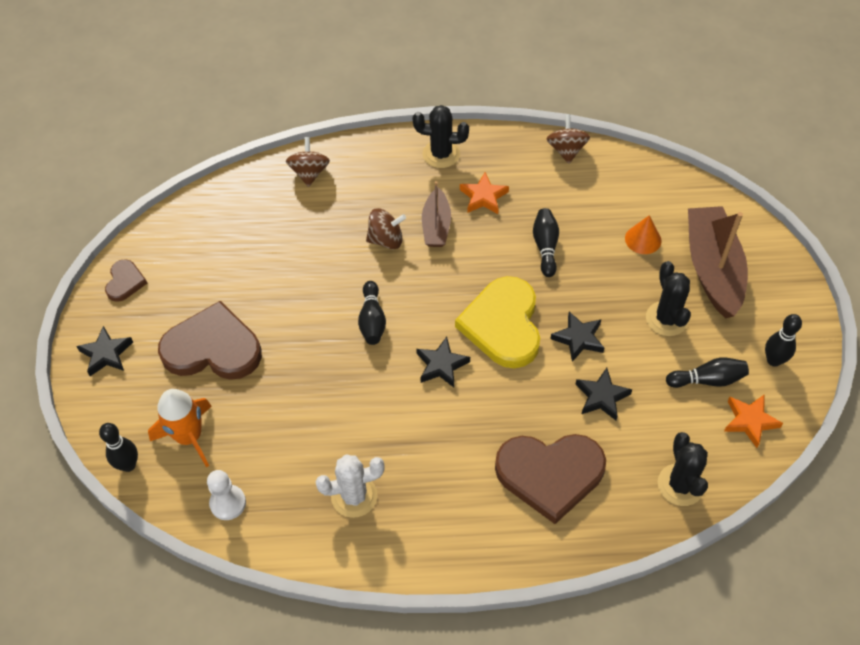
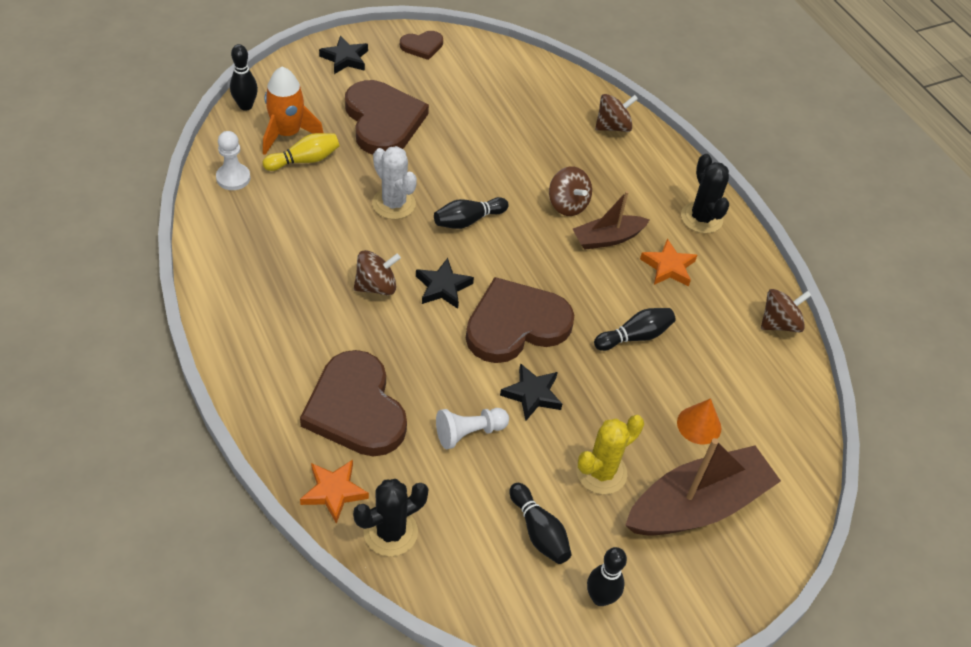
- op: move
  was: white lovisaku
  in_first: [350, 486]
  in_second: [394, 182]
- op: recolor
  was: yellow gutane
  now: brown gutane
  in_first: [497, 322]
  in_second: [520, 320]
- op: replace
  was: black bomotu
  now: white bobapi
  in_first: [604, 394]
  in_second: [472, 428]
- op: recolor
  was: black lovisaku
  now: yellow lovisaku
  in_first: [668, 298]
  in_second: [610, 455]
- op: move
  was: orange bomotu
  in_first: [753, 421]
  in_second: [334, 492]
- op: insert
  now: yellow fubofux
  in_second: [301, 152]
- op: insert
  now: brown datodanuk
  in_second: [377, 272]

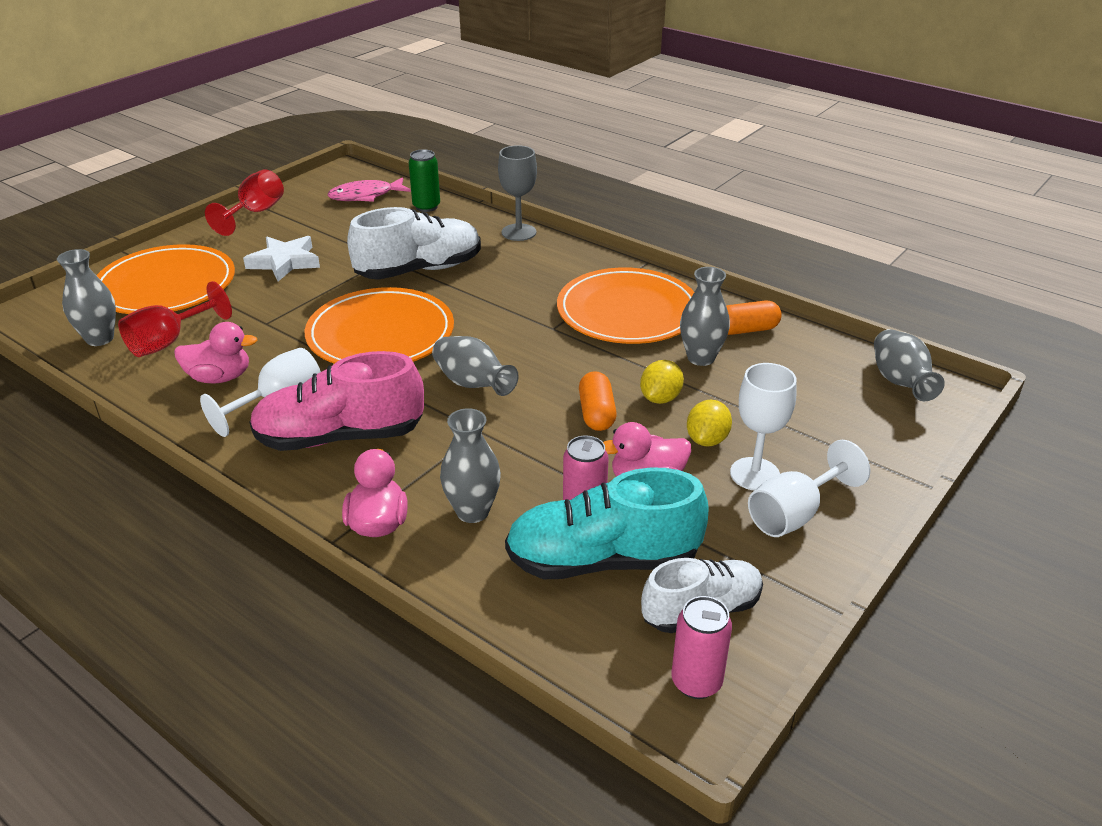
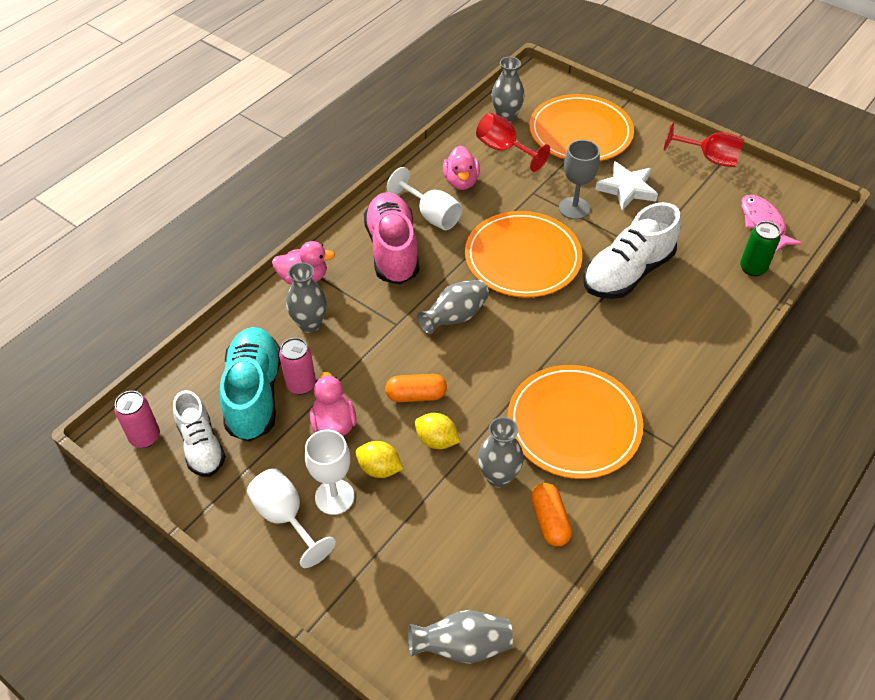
- op: rotate
  was: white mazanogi
  in_first: [414, 243]
  in_second: [632, 250]
  clockwise: 75
- op: move
  was: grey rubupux
  in_first: [517, 193]
  in_second: [579, 180]

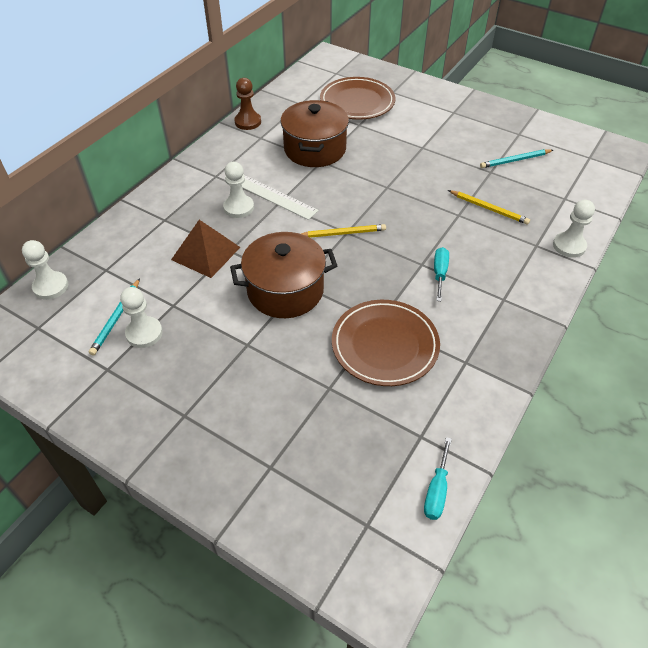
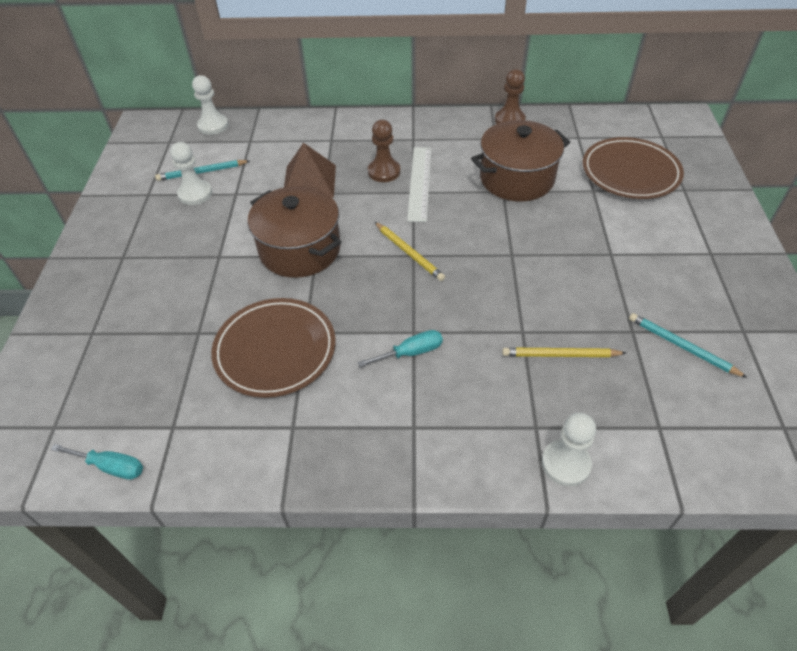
- op: recolor
  was: white bobapi
  now: brown bobapi
  in_first: [238, 190]
  in_second: [384, 151]
- op: rotate
  was: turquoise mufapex
  in_first: [438, 478]
  in_second: [97, 462]
  clockwise: -150
- op: rotate
  was: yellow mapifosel
  in_first: [489, 207]
  in_second: [564, 352]
  clockwise: 90

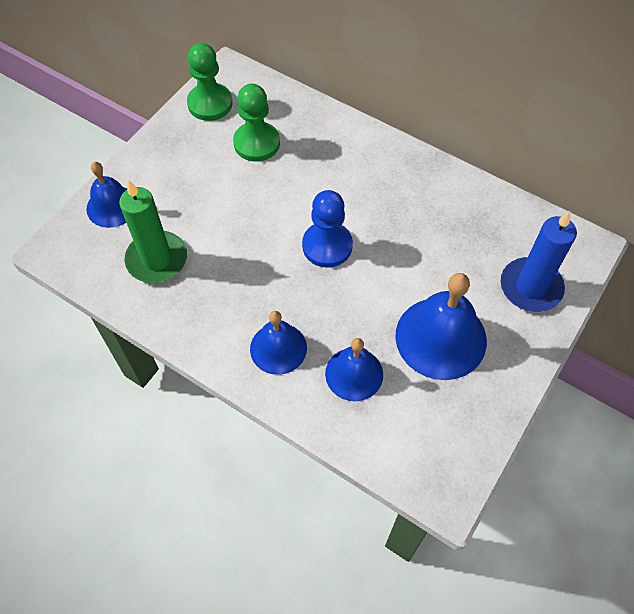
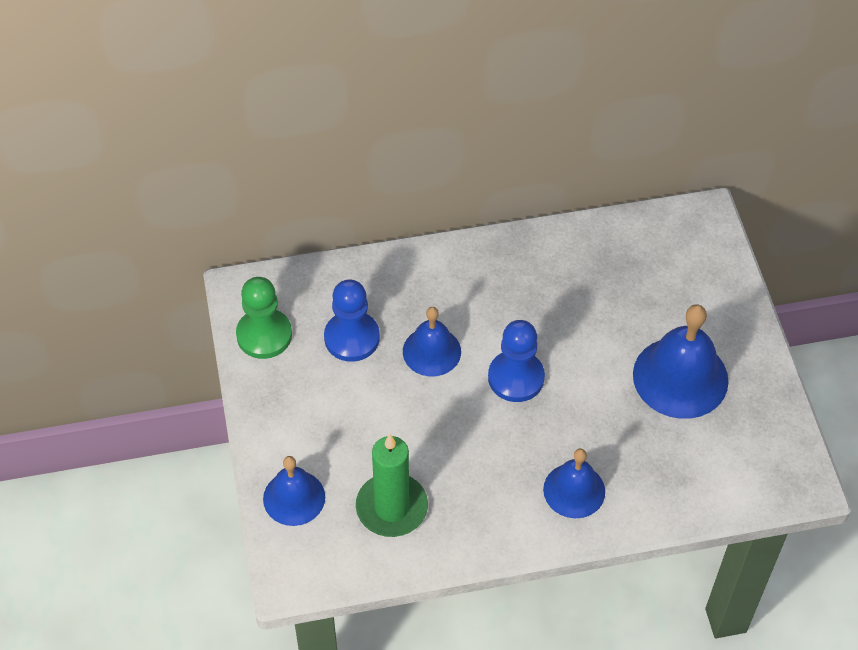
- op: recolor
  was: green bobapi
  now: blue bobapi
  in_first: [256, 122]
  in_second: [352, 321]
- op: move
  was: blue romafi
  in_first: [354, 369]
  in_second: [432, 341]
- op: delete
  was: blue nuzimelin
  in_first: [538, 261]

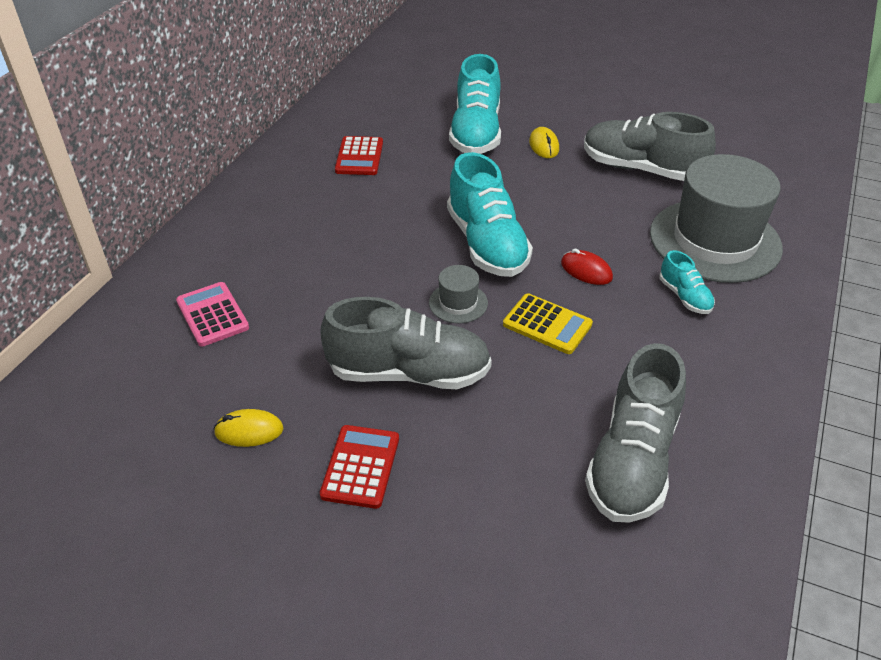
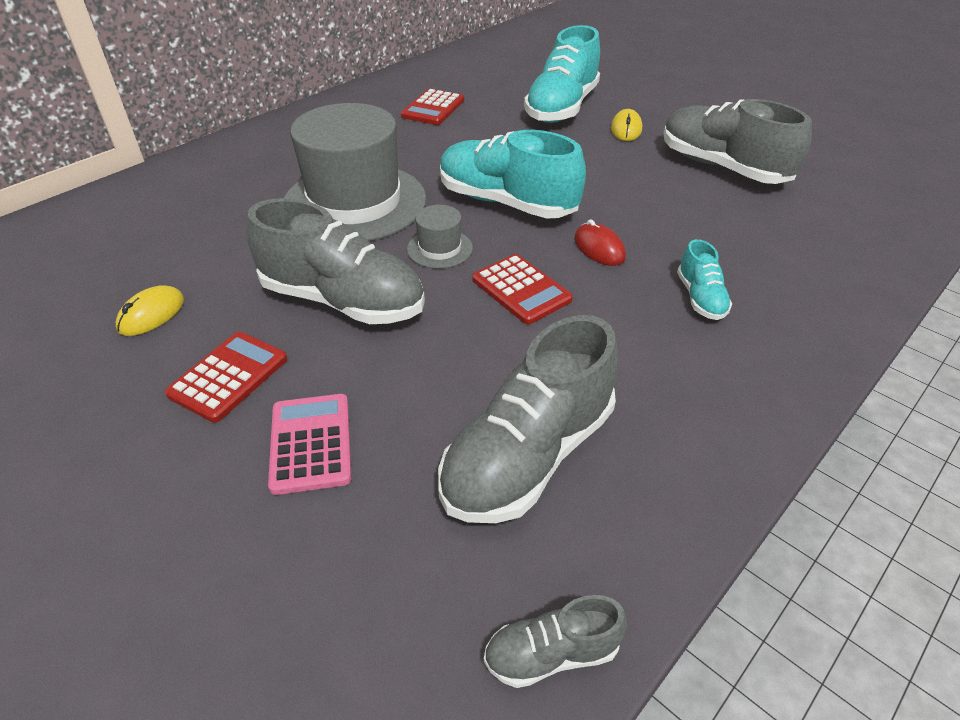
- op: move
  was: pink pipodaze
  in_first: [212, 314]
  in_second: [309, 444]
- op: rotate
  was: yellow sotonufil
  in_first: [248, 428]
  in_second: [150, 310]
  clockwise: -75
- op: rotate
  was: turquoise mazanogi
  in_first: [490, 214]
  in_second: [513, 174]
  clockwise: 120
- op: recolor
  was: yellow pipodaze
  now: red pipodaze
  in_first: [548, 323]
  in_second: [522, 289]
- op: move
  was: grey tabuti
  in_first: [716, 218]
  in_second: [355, 172]
- op: insert
  now: grey mazanogi
  in_second: [555, 641]

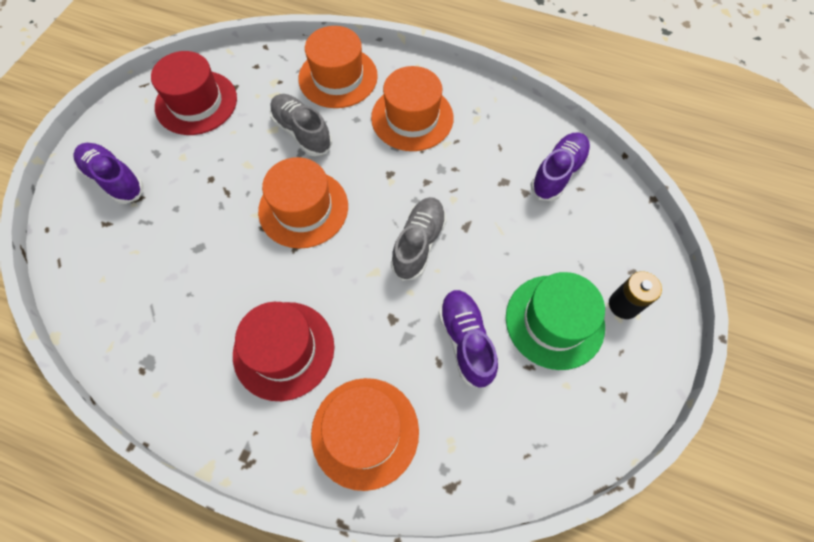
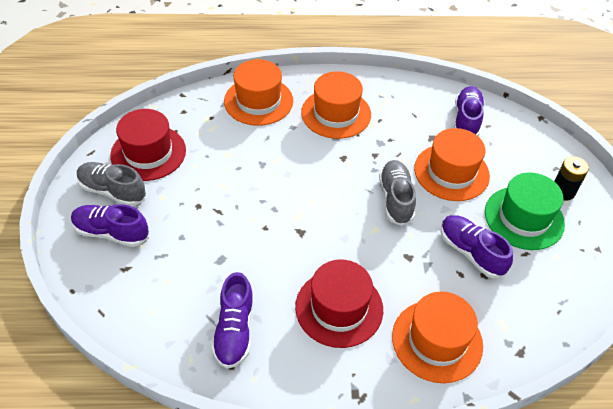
- op: move
  was: orange tabuti
  in_first: [303, 202]
  in_second: [452, 164]
- op: move
  was: grey mazanogi
  in_first: [301, 125]
  in_second: [111, 184]
- op: insert
  now: purple mazanogi
  in_second: [233, 320]

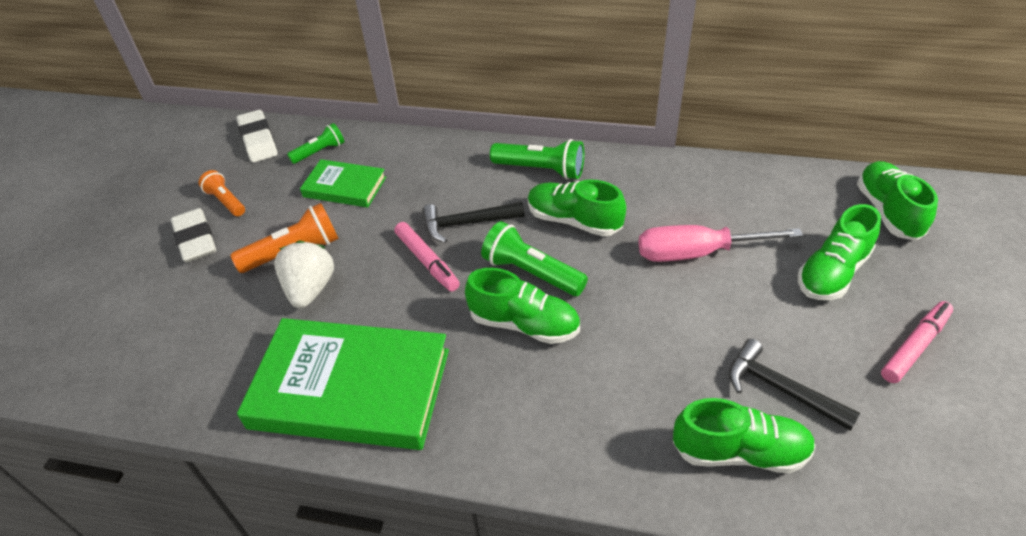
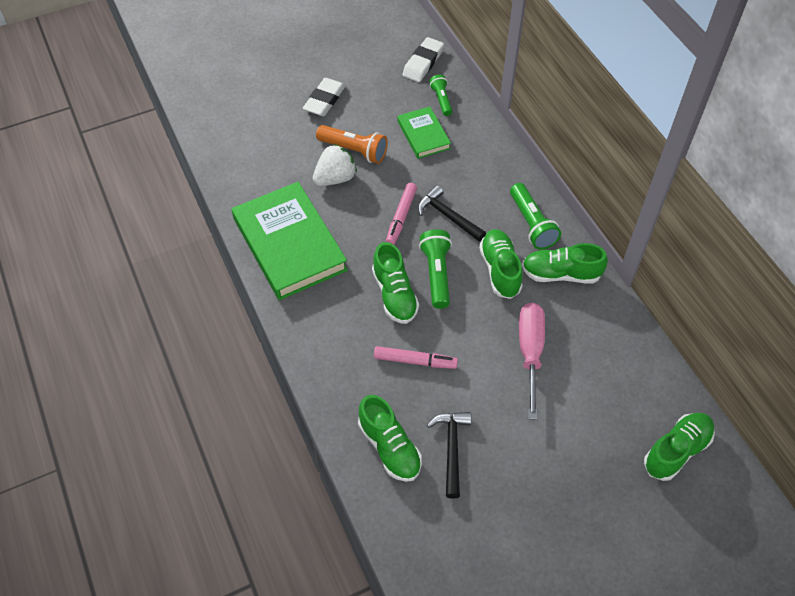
- op: delete
  was: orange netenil
  in_first: [222, 193]
- op: rotate
  was: green netenil
  in_first: [316, 143]
  in_second: [440, 95]
  clockwise: -120
- op: rotate
  was: pink mufapex
  in_first: [721, 243]
  in_second: [532, 361]
  clockwise: 45
- op: move
  was: green mazanogi
  in_first: [839, 252]
  in_second: [565, 263]
- op: move
  was: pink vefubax
  in_first: [917, 342]
  in_second: [416, 357]

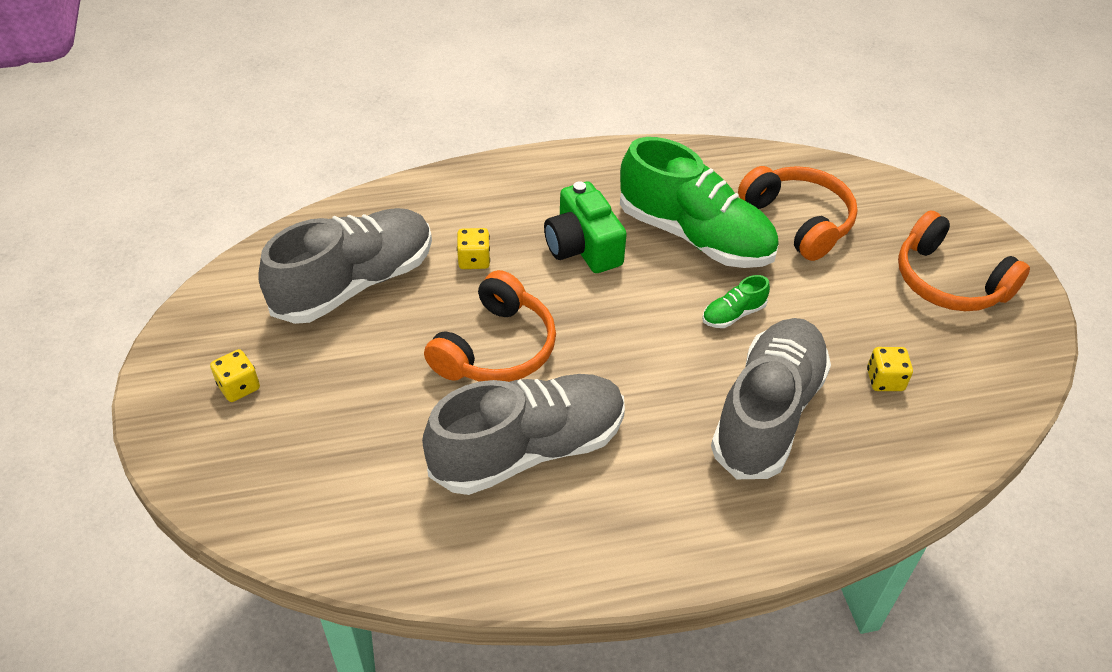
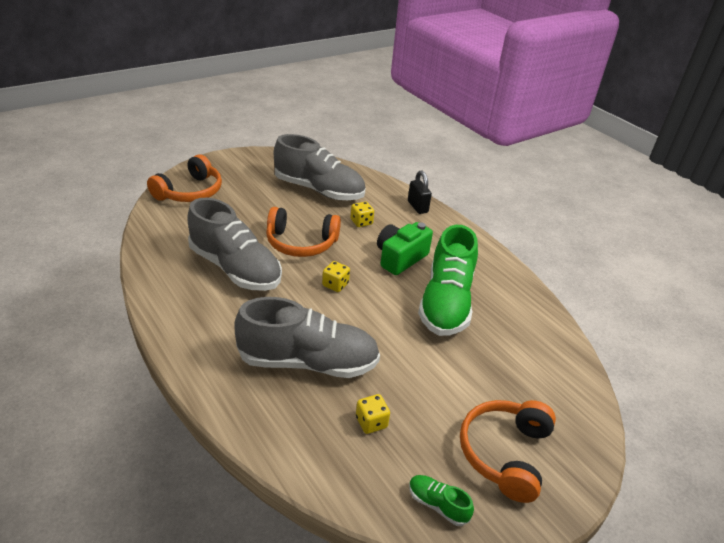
- op: move
  was: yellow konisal
  in_first: [235, 375]
  in_second: [336, 276]
- op: move
  was: green mazanogi
  in_first: [736, 301]
  in_second: [441, 500]
- op: move
  was: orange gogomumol
  in_first: [798, 213]
  in_second: [184, 178]
- op: insert
  now: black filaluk
  in_second: [420, 192]

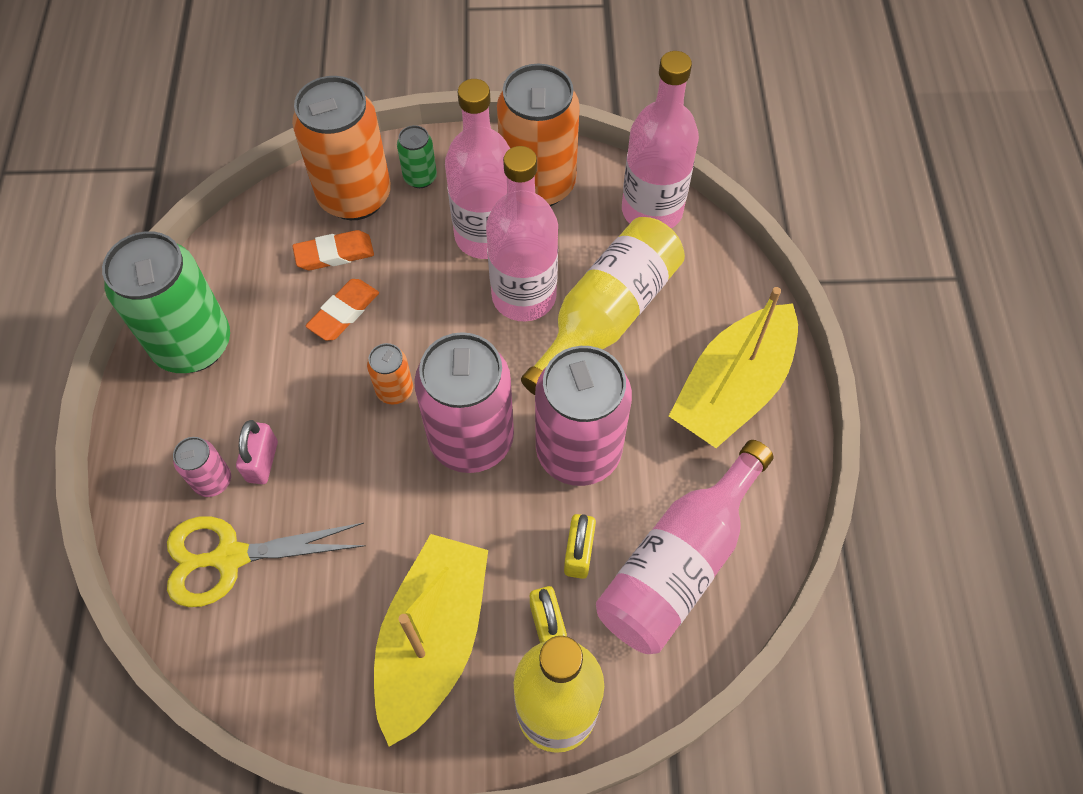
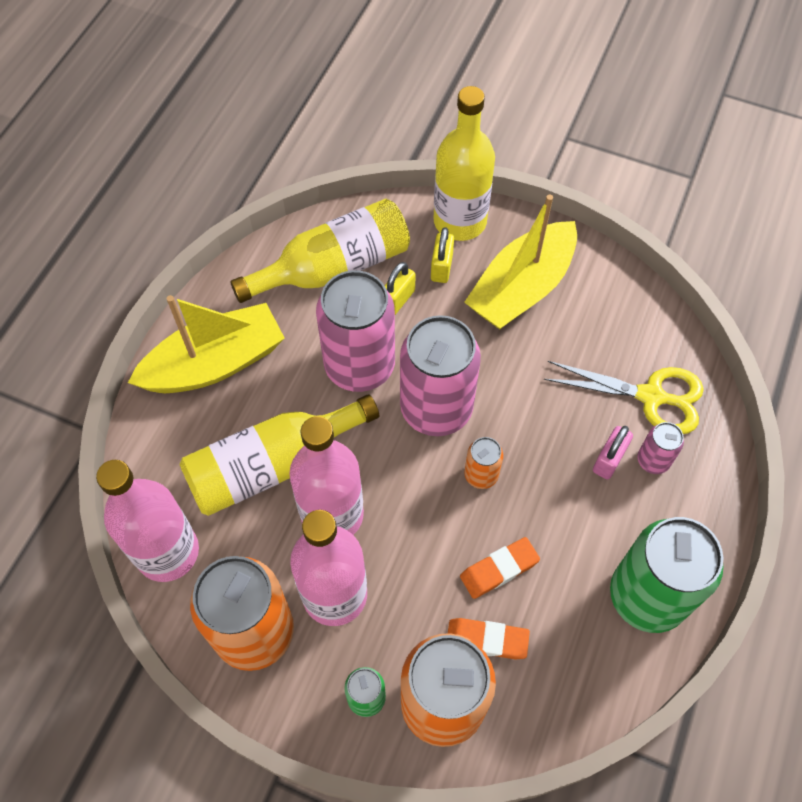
- op: recolor
  was: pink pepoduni
  now: yellow pepoduni
  in_first: [684, 547]
  in_second: [320, 251]

